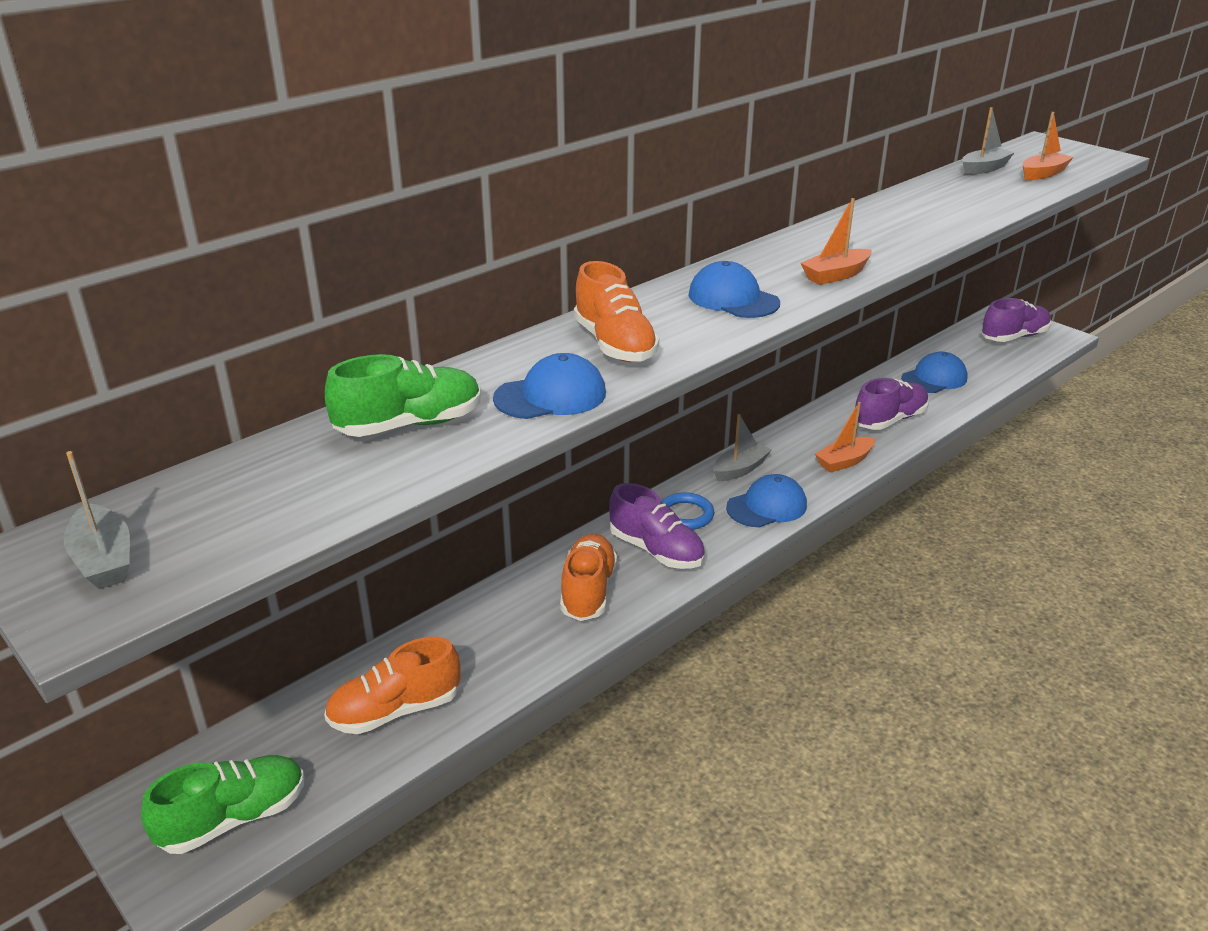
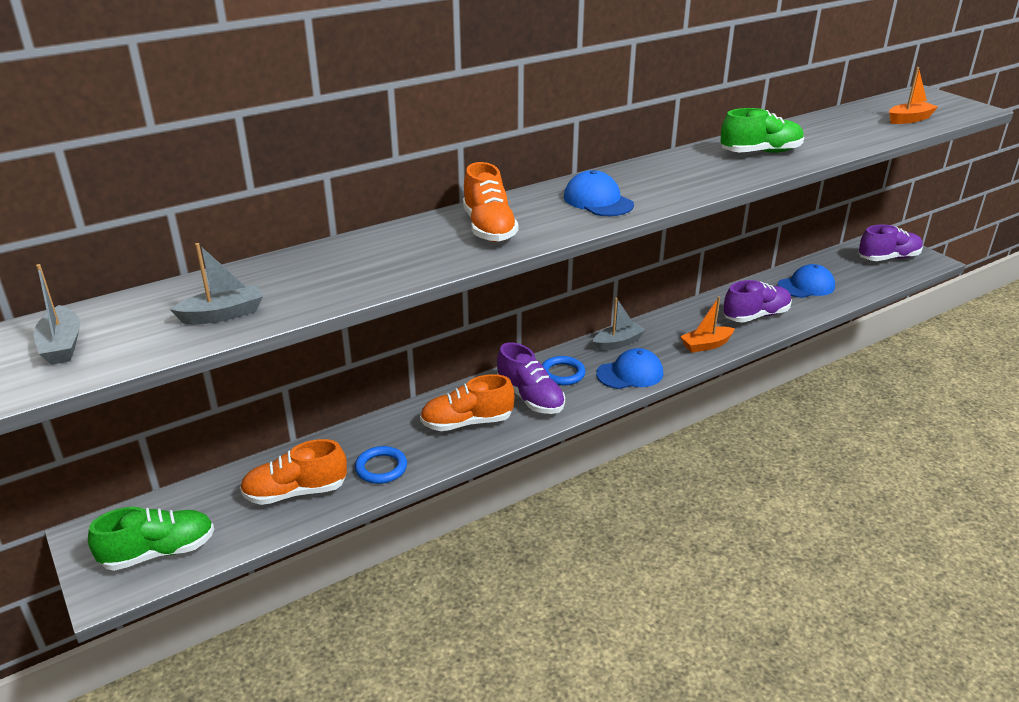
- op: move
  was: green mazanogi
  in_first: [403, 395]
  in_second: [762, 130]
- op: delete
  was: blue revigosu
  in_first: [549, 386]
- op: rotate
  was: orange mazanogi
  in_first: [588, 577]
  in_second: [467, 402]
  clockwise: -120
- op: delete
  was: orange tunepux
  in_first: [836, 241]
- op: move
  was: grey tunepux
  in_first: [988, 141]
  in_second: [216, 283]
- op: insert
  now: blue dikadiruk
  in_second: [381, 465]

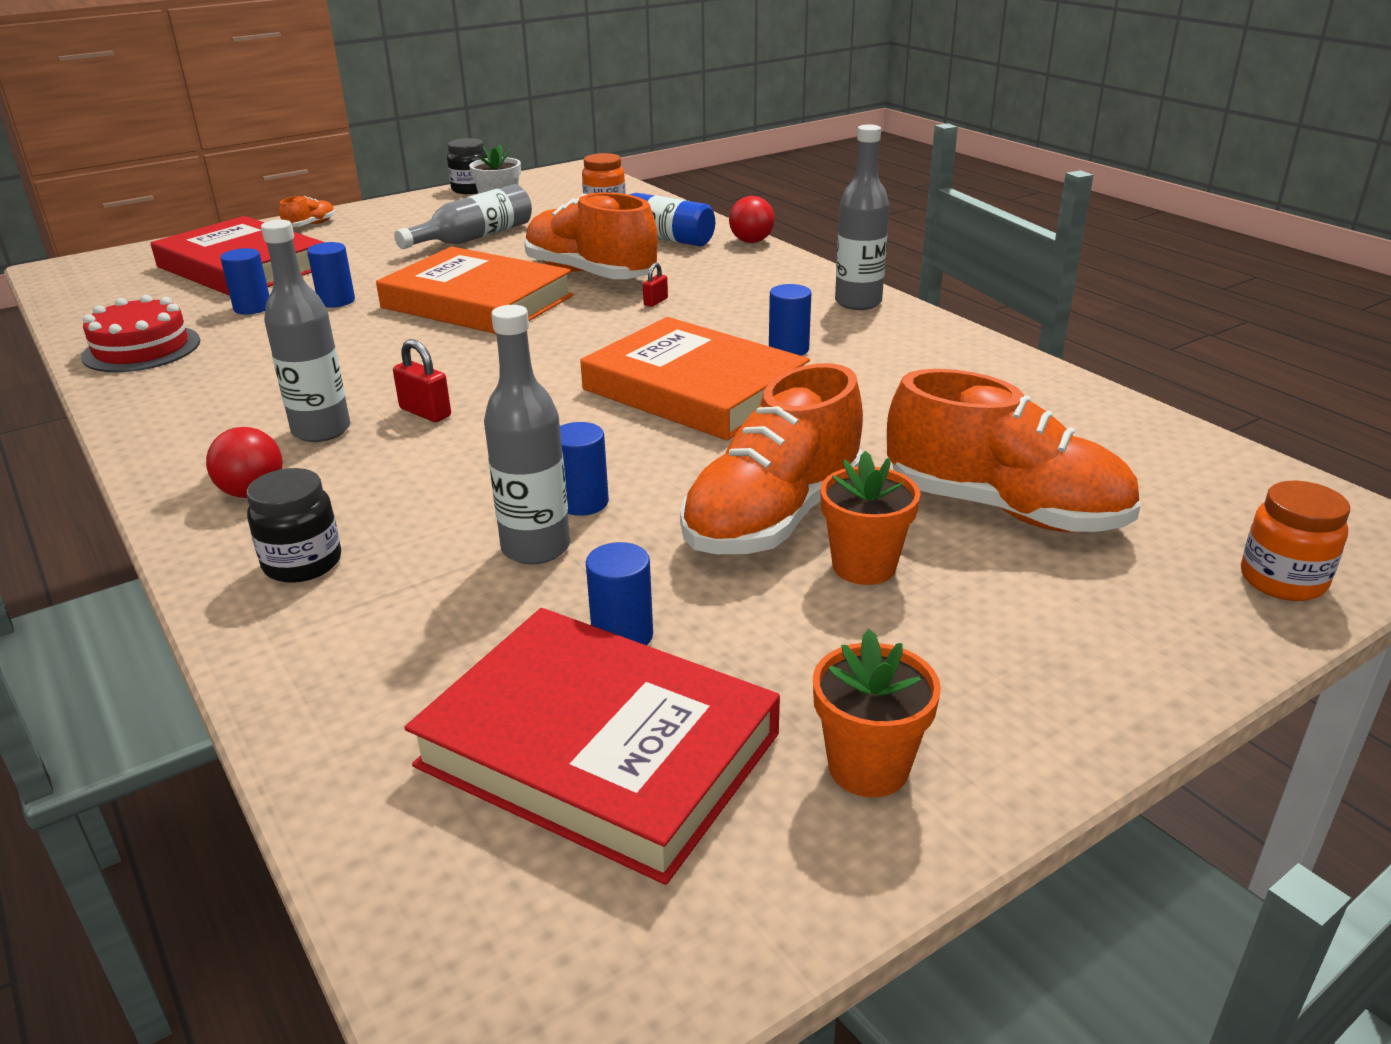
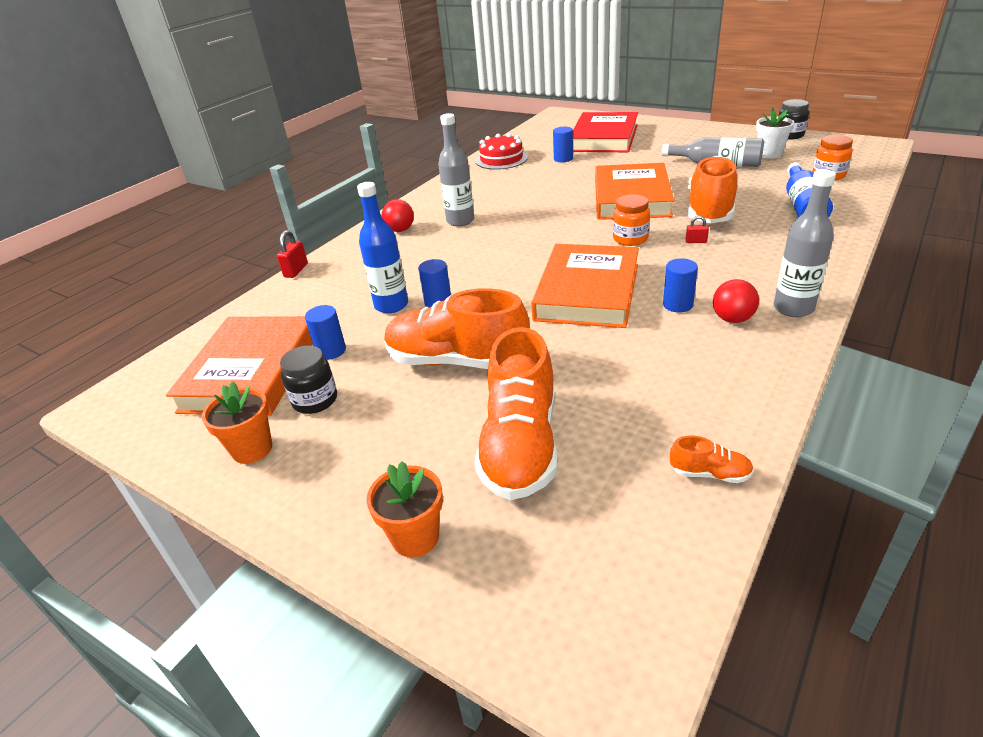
- op: move
  was: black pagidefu
  in_first: [293, 525]
  in_second: [308, 380]
- op: move
  was: orange mazanogi
  in_first: [307, 211]
  in_second: [712, 459]
- op: delete
  was: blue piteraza
  in_first: [331, 275]
- op: move
  was: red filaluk
  in_first: [422, 380]
  in_second: [292, 254]
- op: recolor
  was: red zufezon
  now: orange zufezon
  in_first: [592, 746]
  in_second: [239, 366]
- op: recolor
  was: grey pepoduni
  now: blue pepoduni
  in_first: [527, 434]
  in_second: [382, 247]
- op: move
  was: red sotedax
  in_first: [752, 219]
  in_second: [736, 301]
- op: move
  was: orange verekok
  in_first: [870, 518]
  in_second: [404, 509]
- op: move
  was: orange pagidefu
  in_first: [1295, 541]
  in_second: [631, 220]

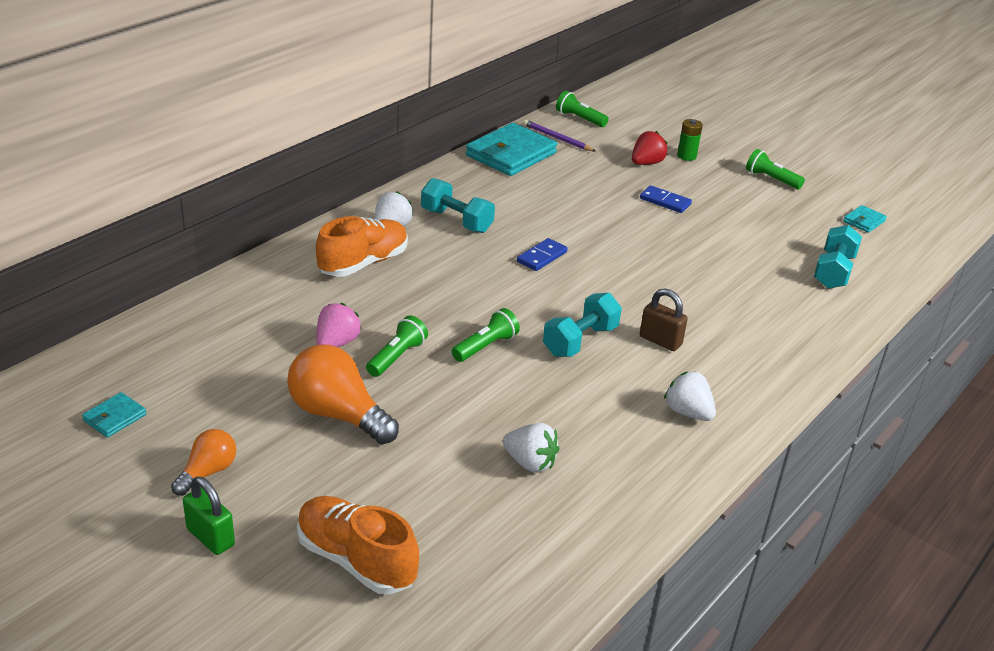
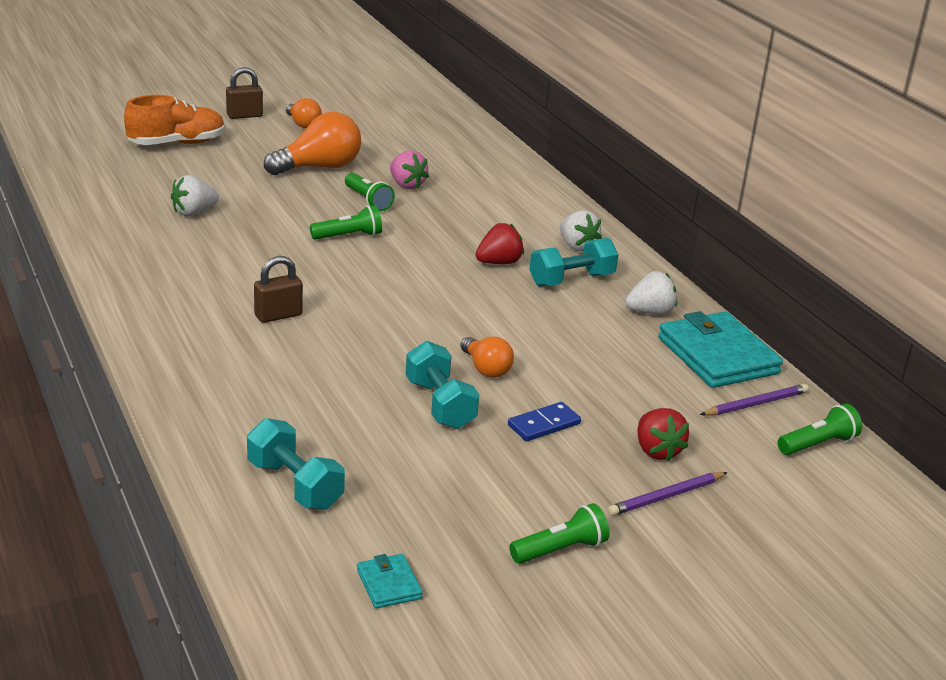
- op: delete
  was: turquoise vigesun
  in_first: [114, 415]
- op: recolor
  was: green filaluk
  now: brown filaluk
  in_first: [209, 516]
  in_second: [244, 93]
- op: delete
  was: orange mazanogi
  in_first: [362, 246]
- op: rotate
  was: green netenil
  in_first: [486, 335]
  in_second: [346, 222]
  clockwise: -90
- op: delete
  was: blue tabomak
  in_first: [542, 254]
- op: move
  was: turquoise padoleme
  in_first: [582, 325]
  in_second: [442, 385]
- op: move
  was: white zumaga
  in_first: [690, 396]
  in_second: [651, 293]
- op: replace
  was: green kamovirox
  now: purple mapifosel
  in_first: [690, 140]
  in_second: [668, 494]
- op: insert
  now: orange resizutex
  in_second: [487, 357]
- op: insert
  now: red zumaga
  in_second: [500, 243]

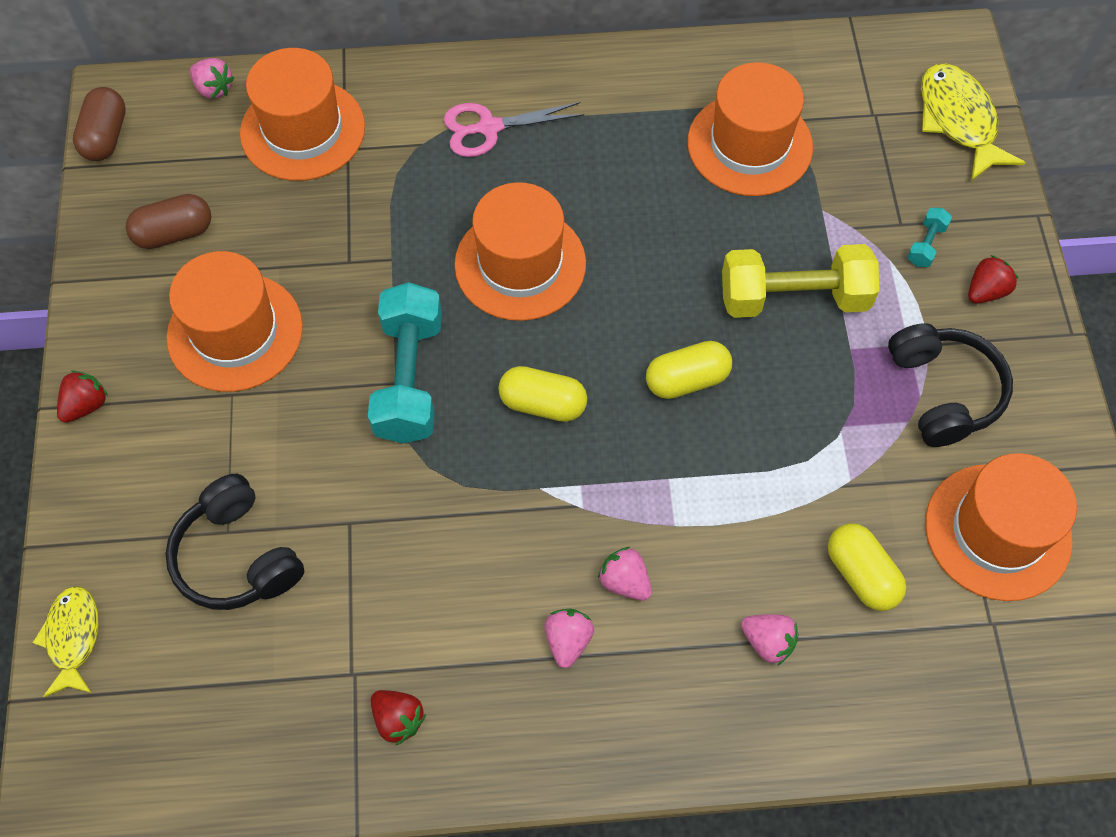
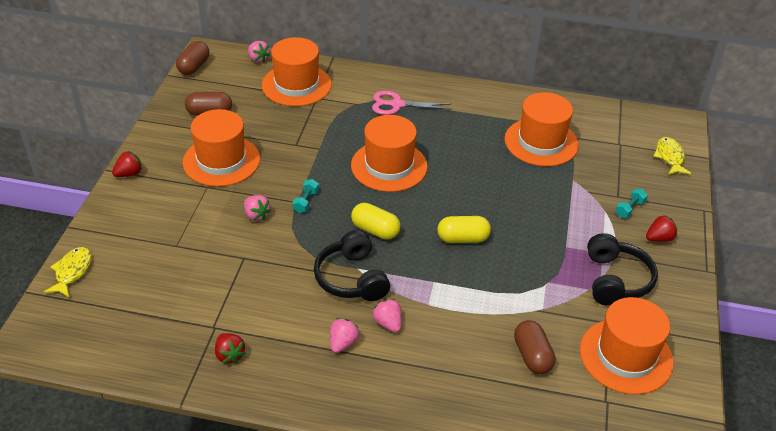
- op: move
  was: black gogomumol
  in_first: [235, 542]
  in_second: [352, 265]
- op: resize
  was: turquoise padoleme
  in_first: [405, 363]
  in_second: [305, 196]
  ratio: 0.43
- op: delete
  was: yellow padoleme
  in_first: [800, 281]
- op: move
  was: pink zumaga
  in_first: [769, 639]
  in_second: [257, 208]
- op: recolor
  was: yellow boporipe
  now: brown boporipe
  in_first: [867, 567]
  in_second: [534, 347]
- op: resize
  was: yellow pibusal
  in_first: [973, 122]
  in_second: [672, 156]
  ratio: 0.66

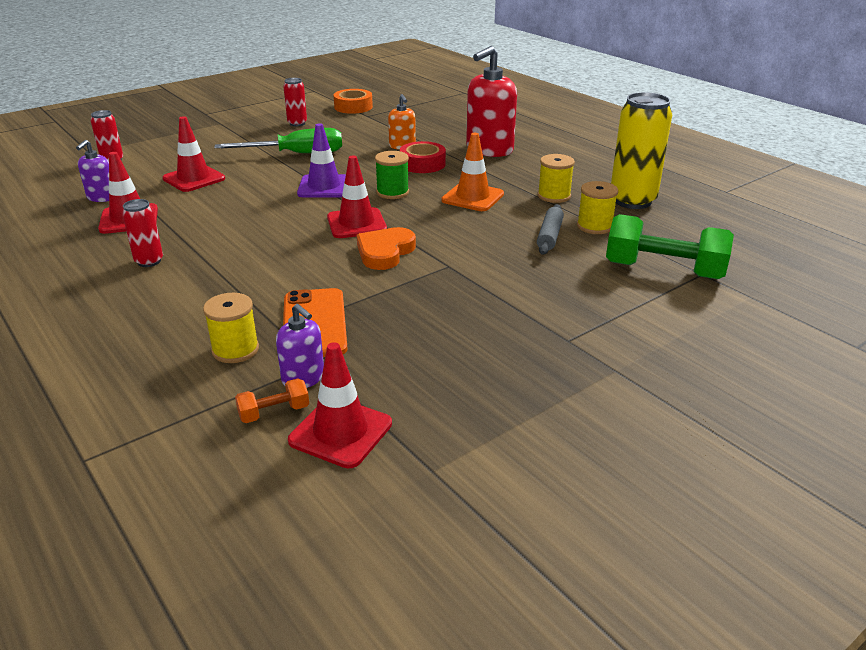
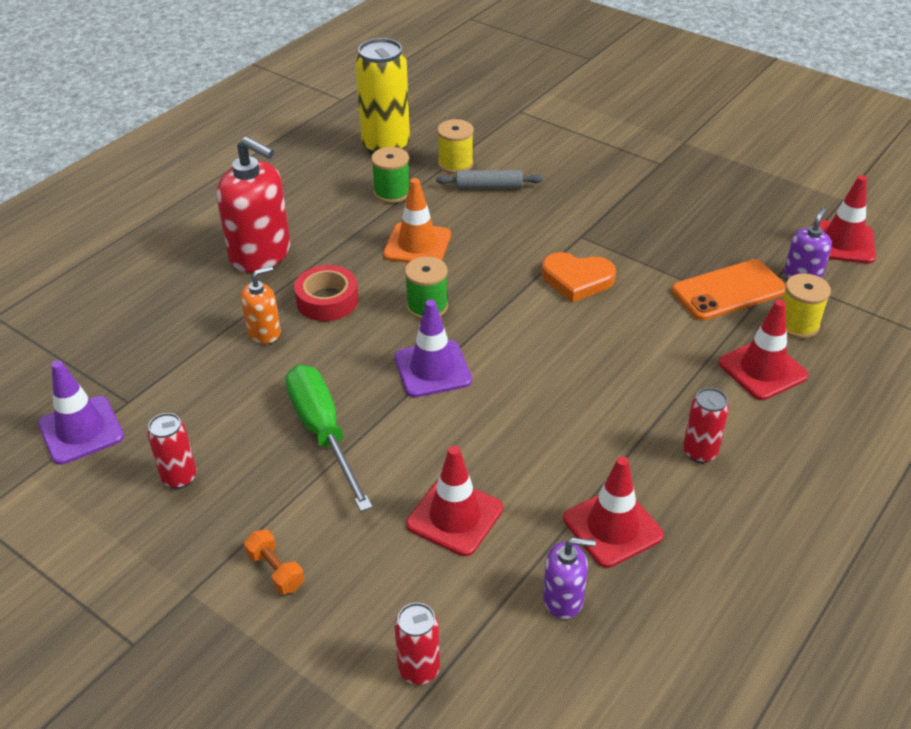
- op: move
  was: orange padoleme
  in_first: [272, 400]
  in_second: [274, 562]
- op: move
  was: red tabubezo
  in_first: [357, 196]
  in_second: [764, 350]
- op: replace
  was: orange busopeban
  now: purple tabubezo
  in_first: [353, 101]
  in_second: [81, 412]
- op: recolor
  was: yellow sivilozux
  now: green sivilozux
  in_first: [556, 178]
  in_second: [390, 175]
- op: delete
  was: green padoleme
  in_first: [670, 246]

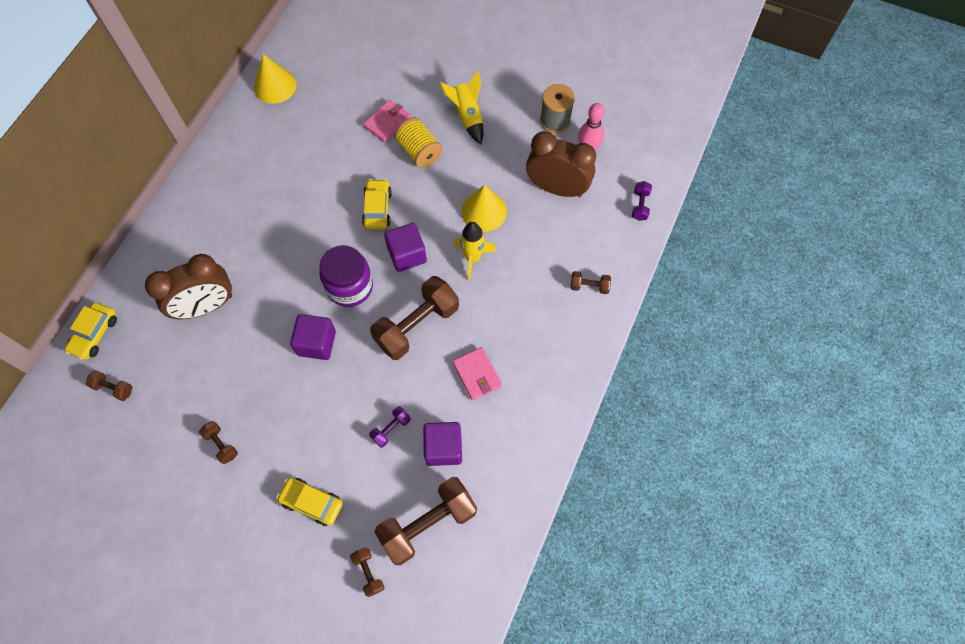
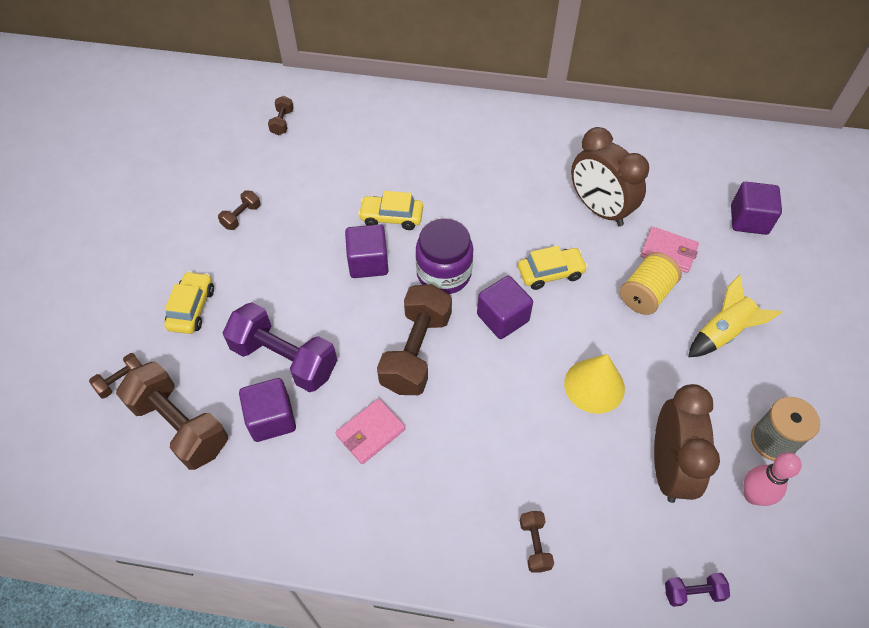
- op: move
  was: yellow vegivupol
  in_first: [90, 331]
  in_second: [390, 210]
- op: move
  was: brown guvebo
  in_first: [188, 286]
  in_second: [610, 176]
- op: delete
  was: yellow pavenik
  in_first: [275, 79]
- op: resize
  was: purple padoleme
  in_first: [390, 427]
  in_second: [280, 347]
  ratio: 2.21
- op: rotate
  was: brown padoleme
  in_first: [414, 318]
  in_second: [414, 339]
  clockwise: 75
- op: delete
  was: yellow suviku
  in_first: [475, 251]
- op: insert
  now: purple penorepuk
  in_second: [756, 208]

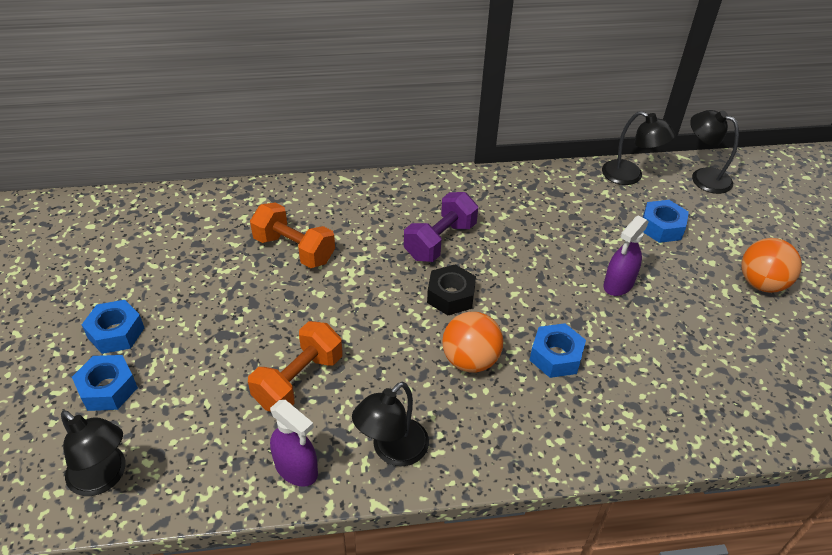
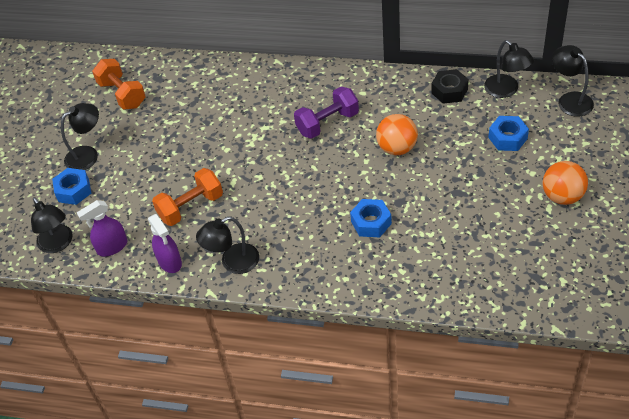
- op: replace
  was: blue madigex
  now: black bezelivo
  in_first: [113, 327]
  in_second: [80, 136]
- op: move
  was: orange padoleme
  in_first: [292, 235]
  in_second: [119, 84]
- op: move
  was: black madigex
  in_first: [451, 289]
  in_second: [450, 86]
- op: move
  was: orange sotedax
  in_first: [472, 342]
  in_second: [397, 134]
- op: move
  was: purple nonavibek
  in_first: [626, 256]
  in_second: [102, 228]

